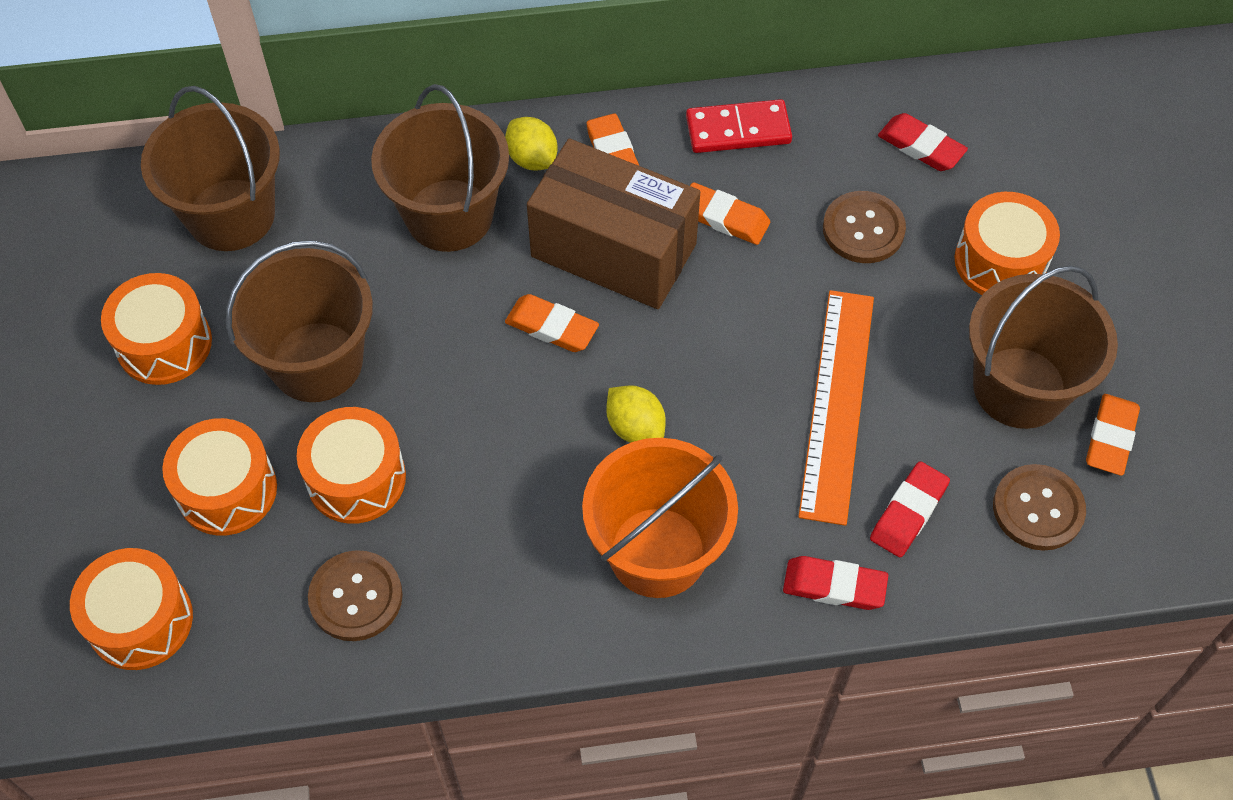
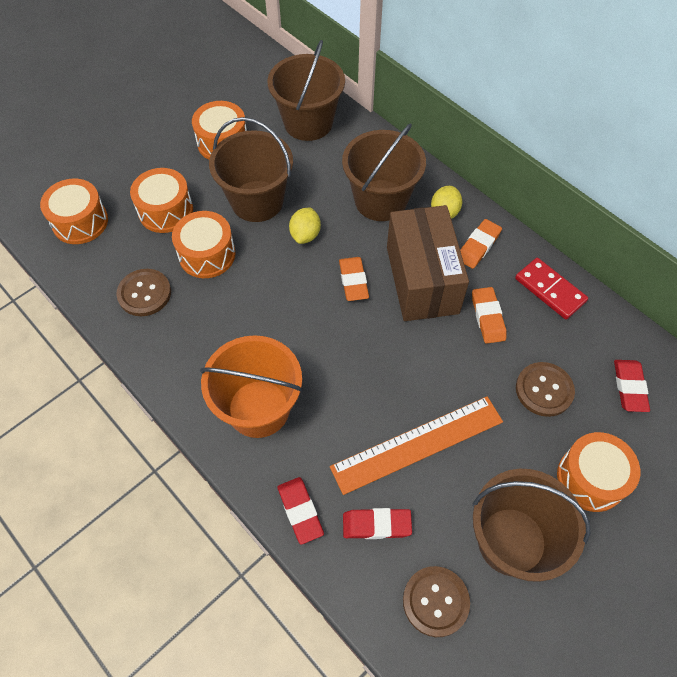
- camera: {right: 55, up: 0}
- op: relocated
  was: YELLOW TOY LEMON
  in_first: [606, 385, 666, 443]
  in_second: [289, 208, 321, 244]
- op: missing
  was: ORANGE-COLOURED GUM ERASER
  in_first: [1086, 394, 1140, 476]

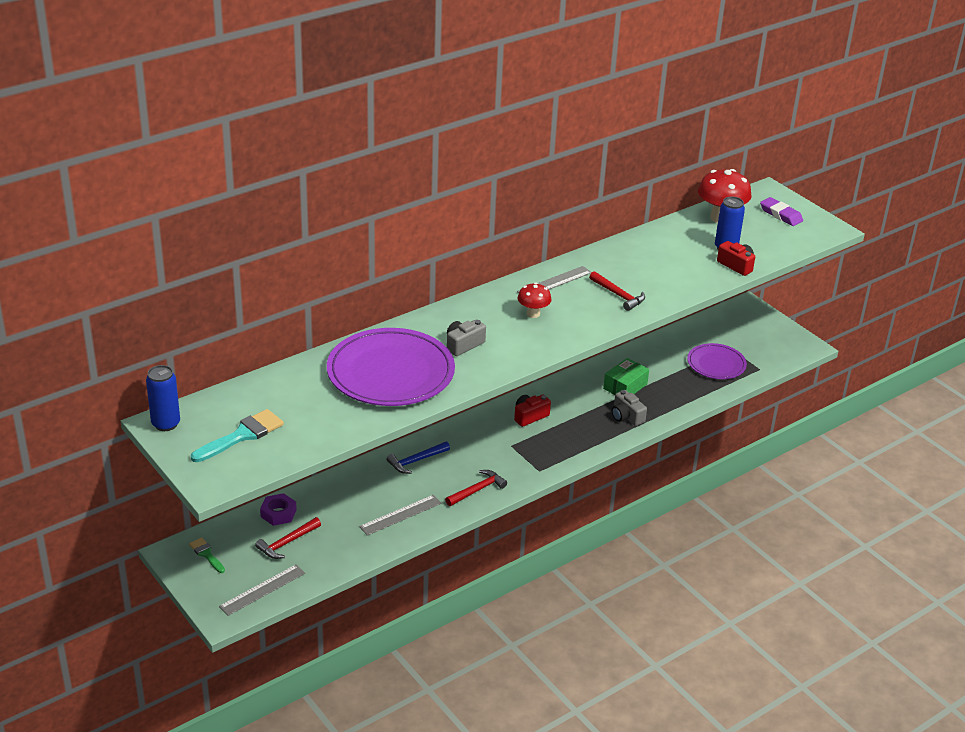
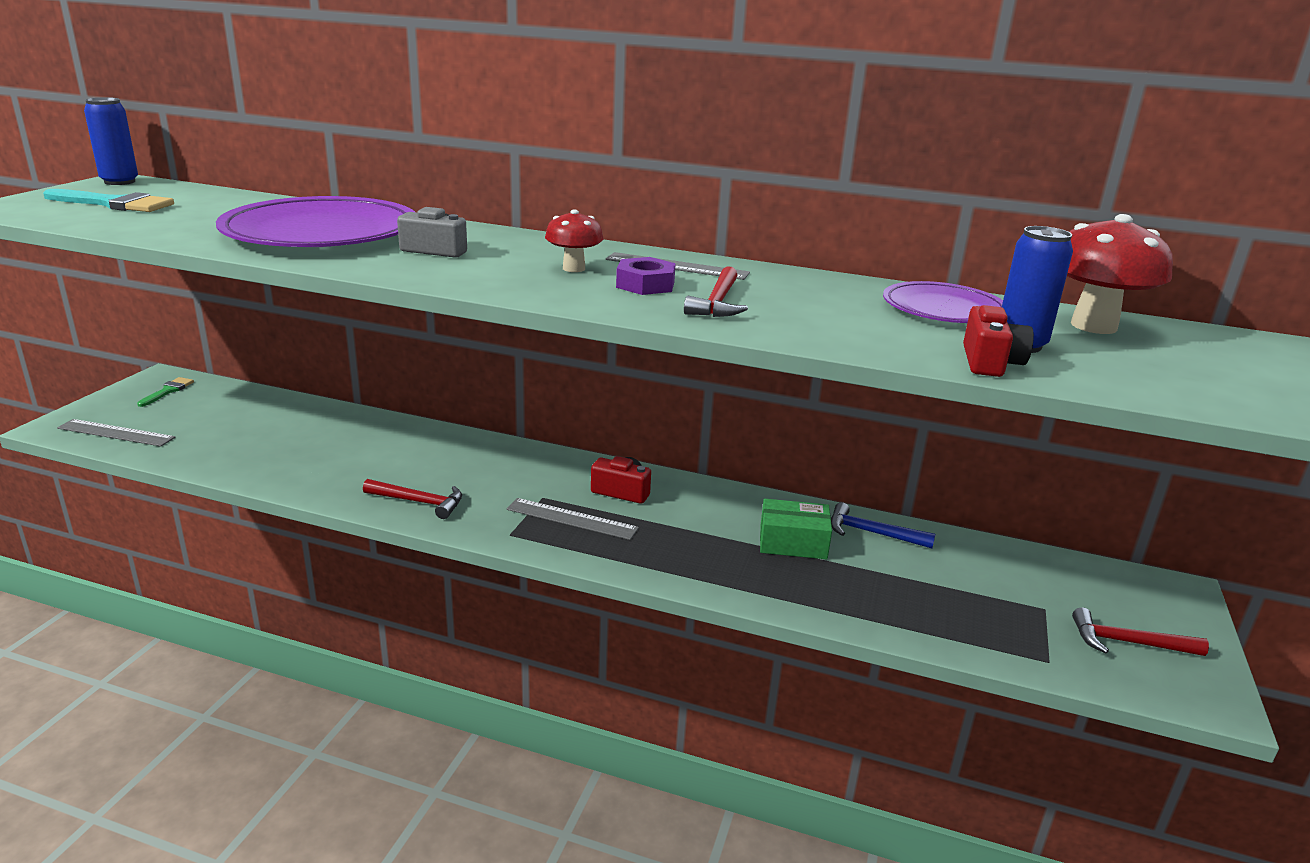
- camera: {right: 55, up: -10}
- op: missing
  was: VIOLET GUM ERASER
  in_first: [760, 197, 803, 226]
- op: relocated
  was: VIOLET PLATE
  in_first: [687, 343, 747, 379]
  in_second: [883, 281, 1003, 323]
- op: missing
  was: GREY COMPACT CAMERA
  in_first: [612, 390, 647, 426]
- op: relocated
  was: ROYAL BLUE CLAW HAMMER
  in_first: [387, 441, 450, 474]
  in_second: [831, 502, 935, 548]
- op: relocated
  was: VIOLET NUT
  in_first: [260, 493, 297, 526]
  in_second: [616, 257, 676, 295]
- op: relocated
  was: GREY MEASURING STICK
  in_first: [359, 495, 441, 536]
  in_second: [507, 498, 639, 540]
- op: relocated
  was: CRIMSON CLAW HAMMER
  in_first: [255, 517, 321, 559]
  in_second: [1072, 607, 1209, 656]

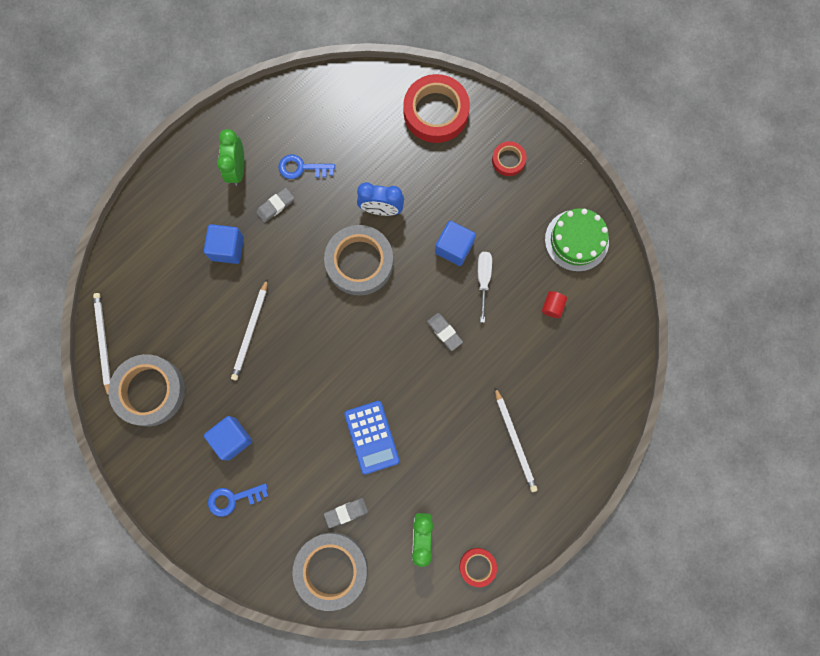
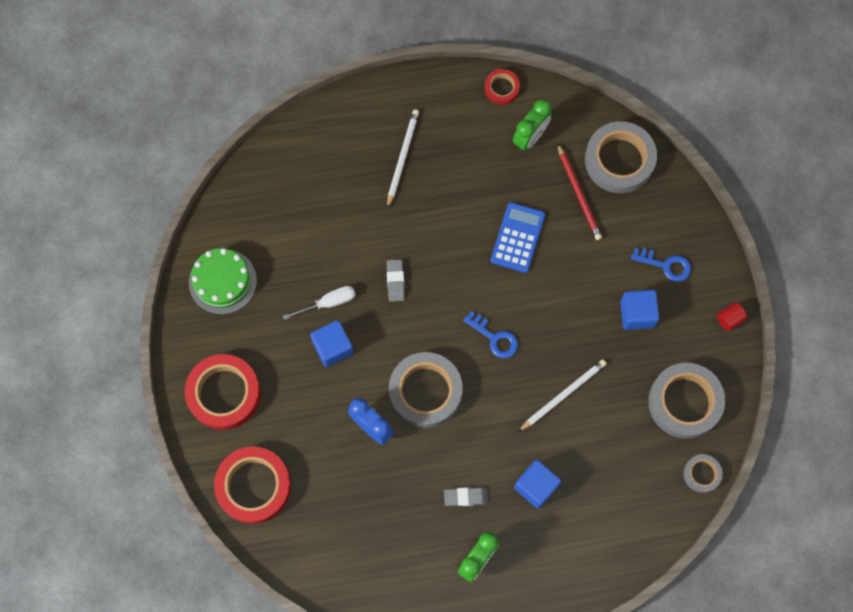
- camera: {right: -145, up: -5}
- op: size
  was: CRIMSON ROLL OF TAPE
  in_first: [492, 141, 526, 176]
  in_second: [185, 354, 261, 430]
  ratio: 1.98
- op: relocated
  was: ROYAL BLUE LATCHKEY
  in_first: [278, 155, 335, 179]
  in_second: [463, 311, 518, 358]
- op: spun
  was: PURE WHITE HAND SCREWDRIVER
  in_first: [478, 252, 492, 323]
  in_second: [283, 286, 356, 320]
  clockwise: -150
- op: relocated
  was: CRIMSON CYLINDER
  in_first: [542, 291, 567, 318]
  in_second: [717, 302, 747, 331]
- op: exchanged
  was: PURE WHITE PENCIL
  now: GREY ROLL OF TAPE
  in_first: [93, 293, 111, 397]
  in_second: [683, 454, 723, 493]
- op: exchanged
  was: GREY GUM ERASER
  now: CRIMSON PENCIL
  in_first: [324, 498, 368, 528]
  in_second: [557, 143, 602, 240]

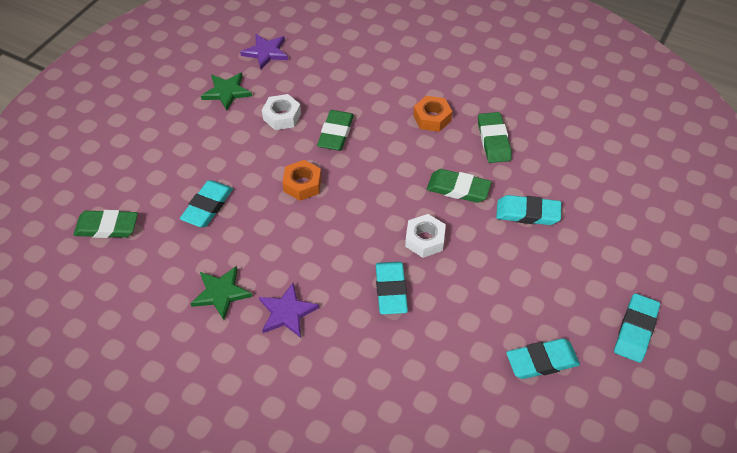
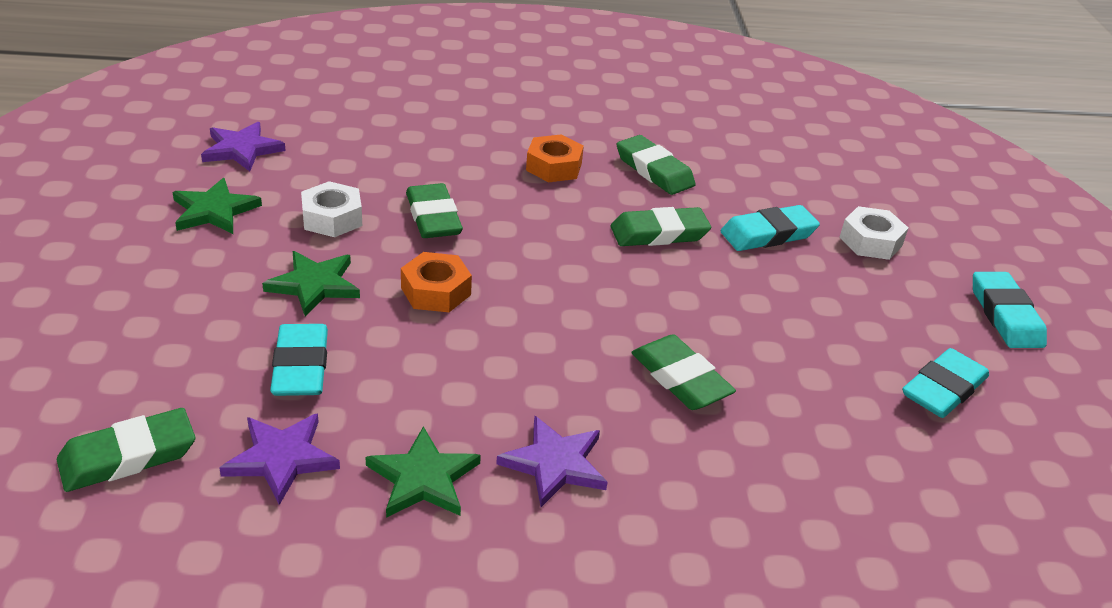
- camera: {right: -35, up: -15}
- op: relocated
  was: PURE WHITE NUT
  in_first: [405, 214, 446, 258]
  in_second: [839, 206, 908, 260]
- op: colour
  was: TEAL GUM ERASER
  now: GREEN GUM ERASER
  in_first: [376, 262, 408, 314]
  in_second: [631, 334, 736, 410]
- op: appeared
  now: GREEN STAR SHAPE
  in_second: [262, 251, 360, 317]
- op: appeared
  now: VIOLET STAR SHAPE
  in_second: [219, 413, 340, 505]

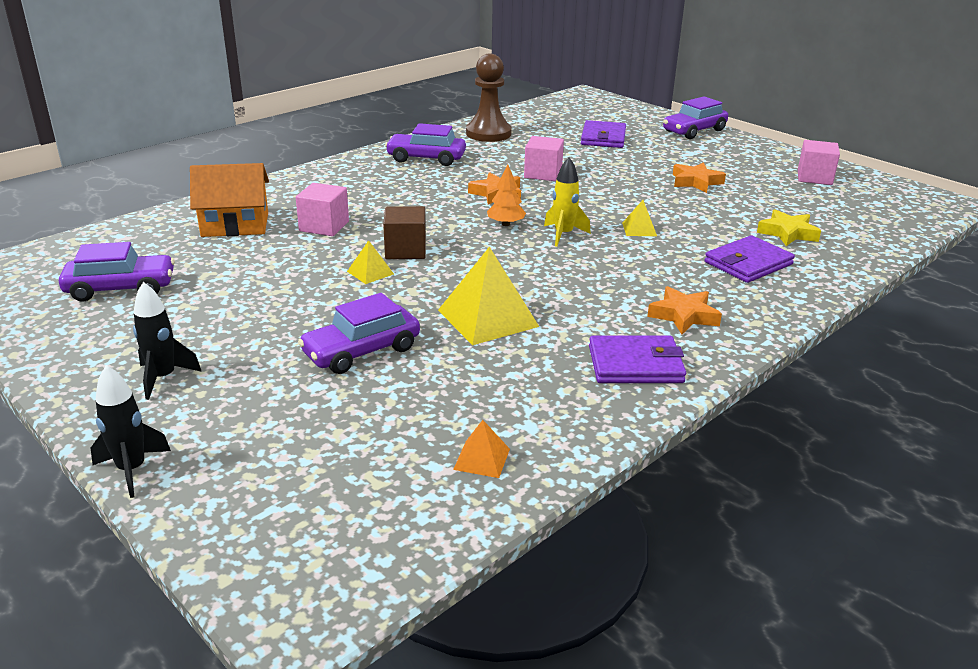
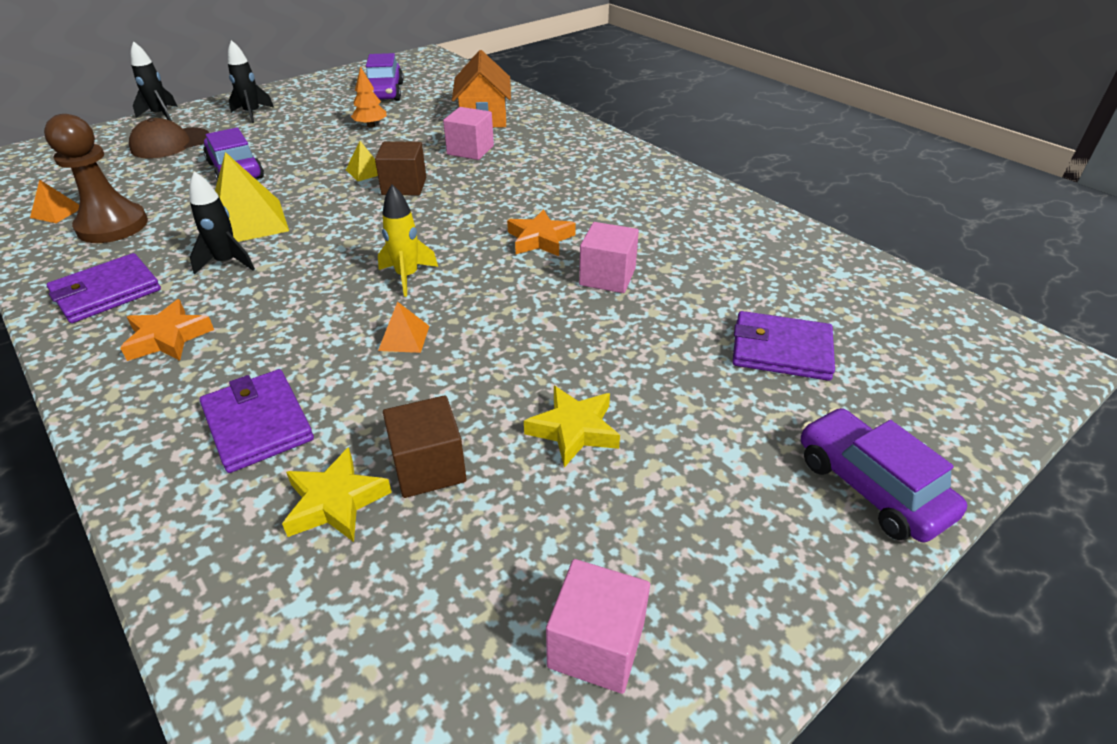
- camera: {right: 95, up: 10}
- op: relocated
  was: BROWN CHESS PAWN
  in_first: [466, 53, 512, 142]
  in_second: [44, 114, 148, 243]
- op: missing
  was: VIOLET TOY CAR
  in_first: [385, 123, 466, 166]
- op: colour
  was: ORANGE-COLOURED STAR SHAPE
  now: YELLOW STAR SHAPE
  in_first: [673, 162, 726, 193]
  in_second: [524, 386, 620, 468]
- op: relocated
  was: ORANGE-COLOURED TREE
  in_first: [487, 164, 526, 226]
  in_second: [351, 66, 387, 127]
- op: colour
  was: YELLOW PYRAMID
  now: ORANGE-COLOURED PYRAMID
  in_first: [622, 200, 657, 236]
  in_second: [378, 302, 429, 353]
- op: spun
  was: VIOLET BILLFOLD
  in_first: [589, 336, 686, 383]
  in_second: [46, 253, 161, 323]
  clockwise: 45
- op: appeared
  now: BROWN PEAKED CAP
  in_second: [129, 118, 209, 158]
- op: appeared
  now: BLACK SPACESHIP
  in_second: [189, 171, 255, 275]
- op: appeared
  now: BROWN BLOCK
  in_second: [383, 395, 467, 498]

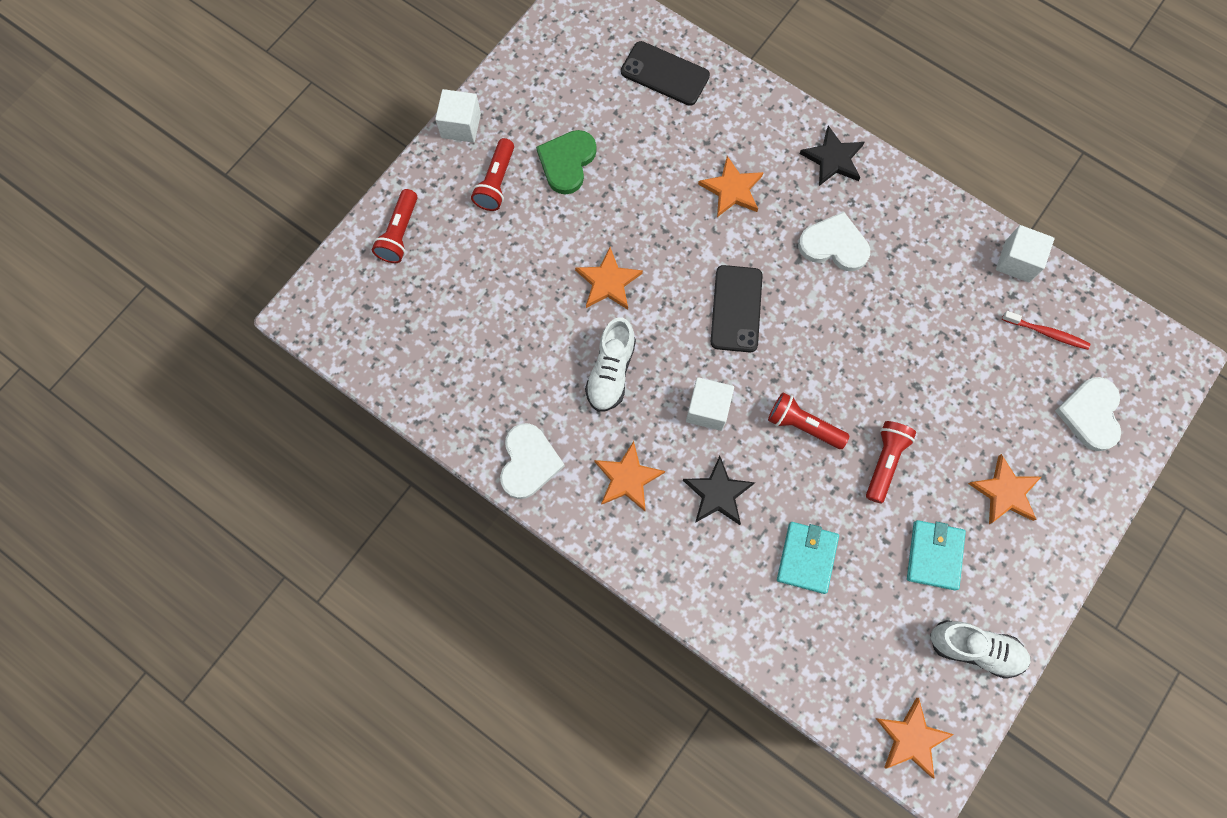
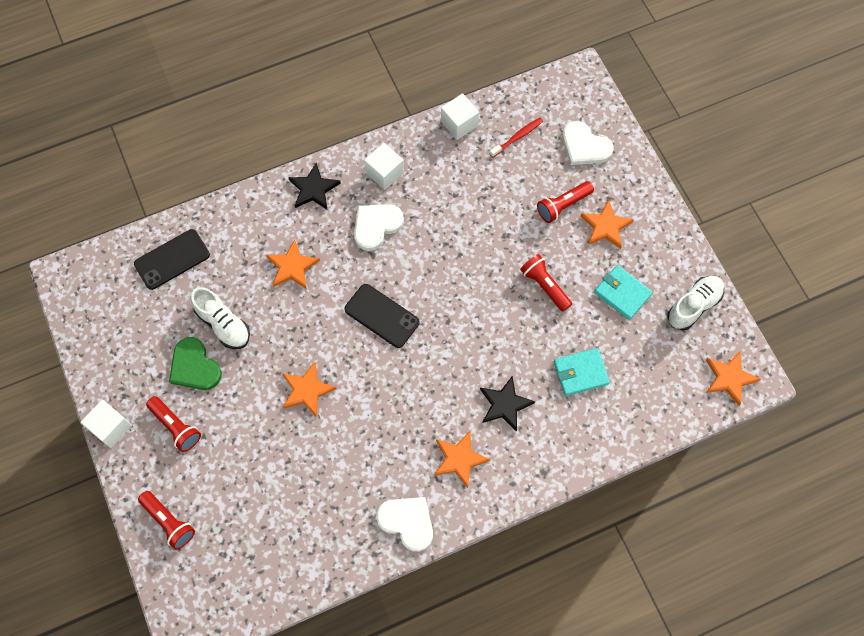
- camera: {right: -60, up: -5}
- op: relocated
  was: PURE WHITE SNEAKER
  in_first: [585, 318, 636, 412]
  in_second: [191, 287, 250, 349]
- op: relocated
  was: PURE WHITE BLOCK
  in_first: [686, 377, 734, 431]
  in_second: [364, 143, 404, 190]
- op: relocated
  was: CRIMSON TORCH
  in_first: [768, 393, 849, 449]
  in_second: [537, 181, 594, 223]
- op: spun
  was: TEAL BILLFOLD
  in_first: [777, 522, 839, 594]
  in_second: [554, 348, 610, 396]
  clockwise: -60

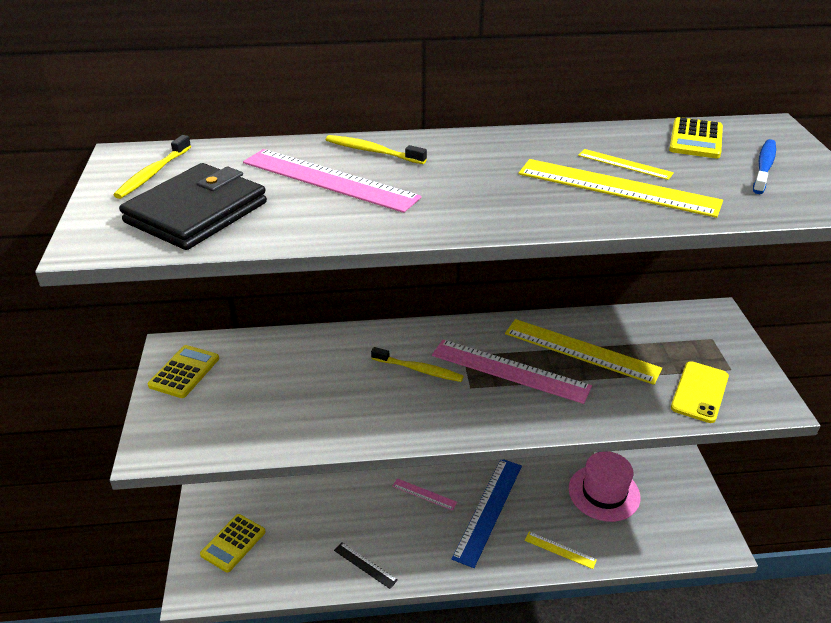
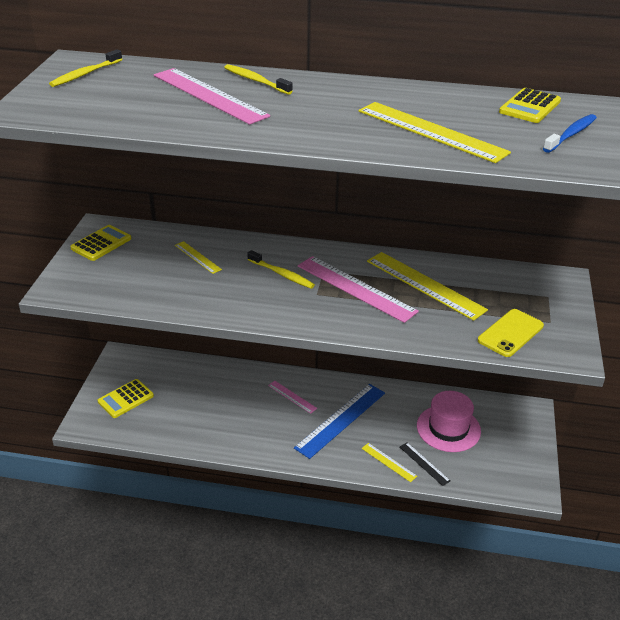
- camera: {right: 15, up: 0}
- op: relocated
  was: YELLOW MEASURING STICK
  in_first: [578, 149, 674, 180]
  in_second: [175, 241, 222, 274]
- op: missing
  was: BLACK BILLFOLD
  in_first: [119, 163, 267, 250]
- op: relocated
  was: BLACK MEASURING STICK
  in_first: [334, 542, 398, 589]
  in_second: [400, 442, 451, 486]

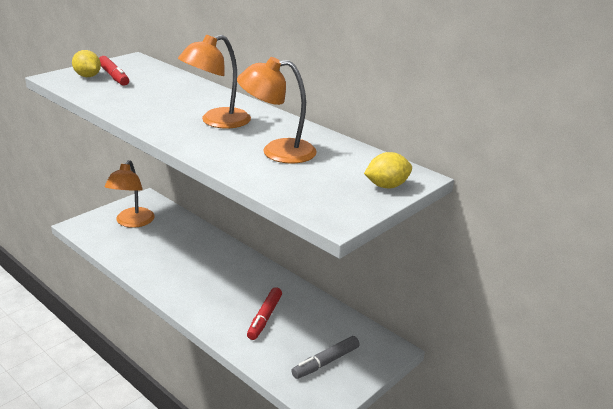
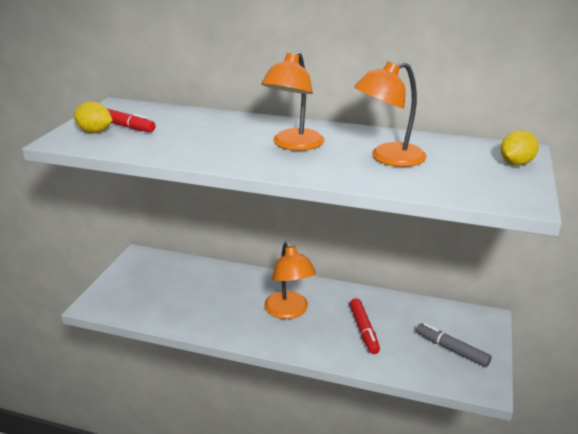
- camera: {right: -25, up: 0}
- op: relocated
  was: ORANGE-COLOURED READING LAMP
  in_first: [104, 160, 155, 228]
  in_second: [264, 241, 316, 319]
- op: spun
  was: GREY MARKER PEN
  in_first: [291, 336, 360, 379]
  in_second: [416, 323, 492, 367]
  clockwise: 105

